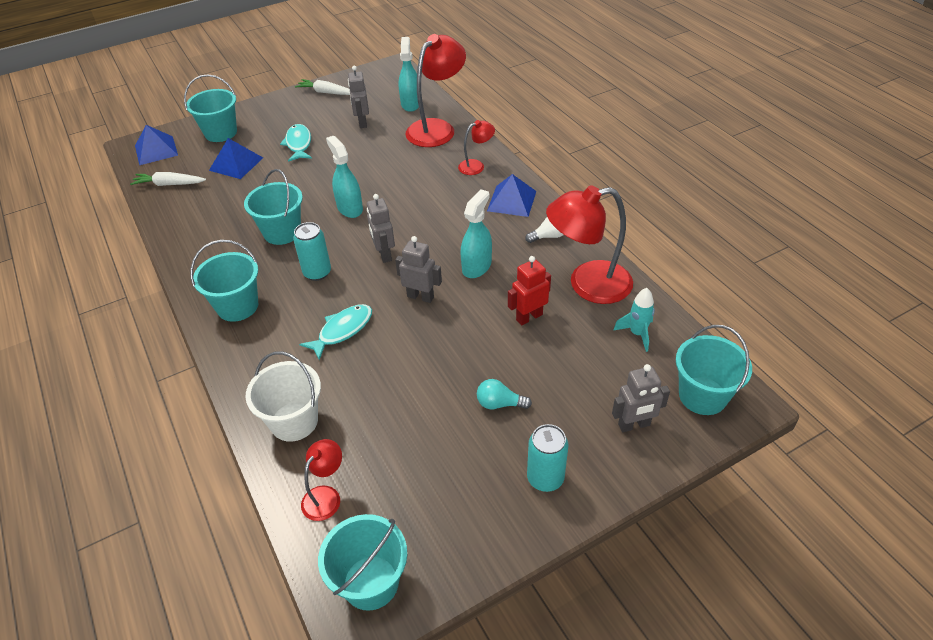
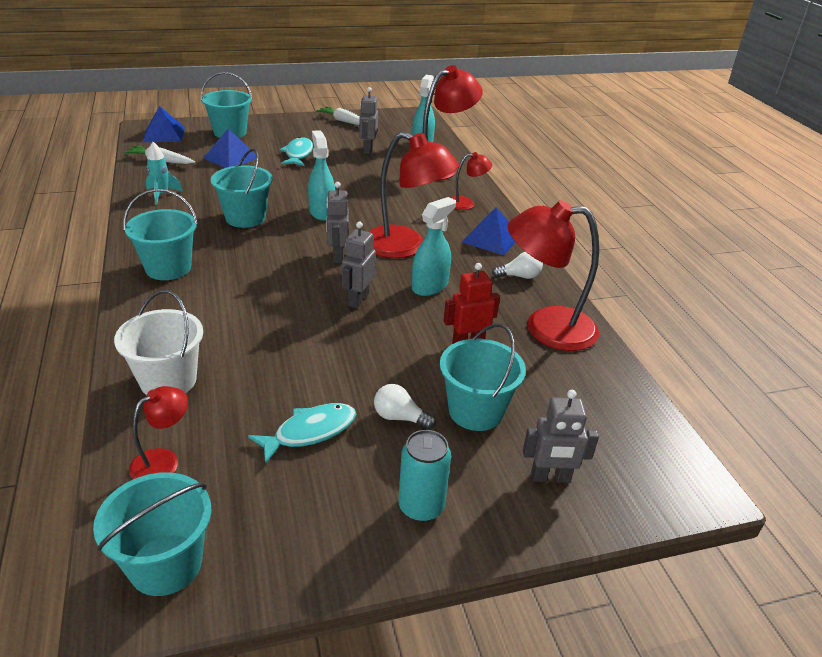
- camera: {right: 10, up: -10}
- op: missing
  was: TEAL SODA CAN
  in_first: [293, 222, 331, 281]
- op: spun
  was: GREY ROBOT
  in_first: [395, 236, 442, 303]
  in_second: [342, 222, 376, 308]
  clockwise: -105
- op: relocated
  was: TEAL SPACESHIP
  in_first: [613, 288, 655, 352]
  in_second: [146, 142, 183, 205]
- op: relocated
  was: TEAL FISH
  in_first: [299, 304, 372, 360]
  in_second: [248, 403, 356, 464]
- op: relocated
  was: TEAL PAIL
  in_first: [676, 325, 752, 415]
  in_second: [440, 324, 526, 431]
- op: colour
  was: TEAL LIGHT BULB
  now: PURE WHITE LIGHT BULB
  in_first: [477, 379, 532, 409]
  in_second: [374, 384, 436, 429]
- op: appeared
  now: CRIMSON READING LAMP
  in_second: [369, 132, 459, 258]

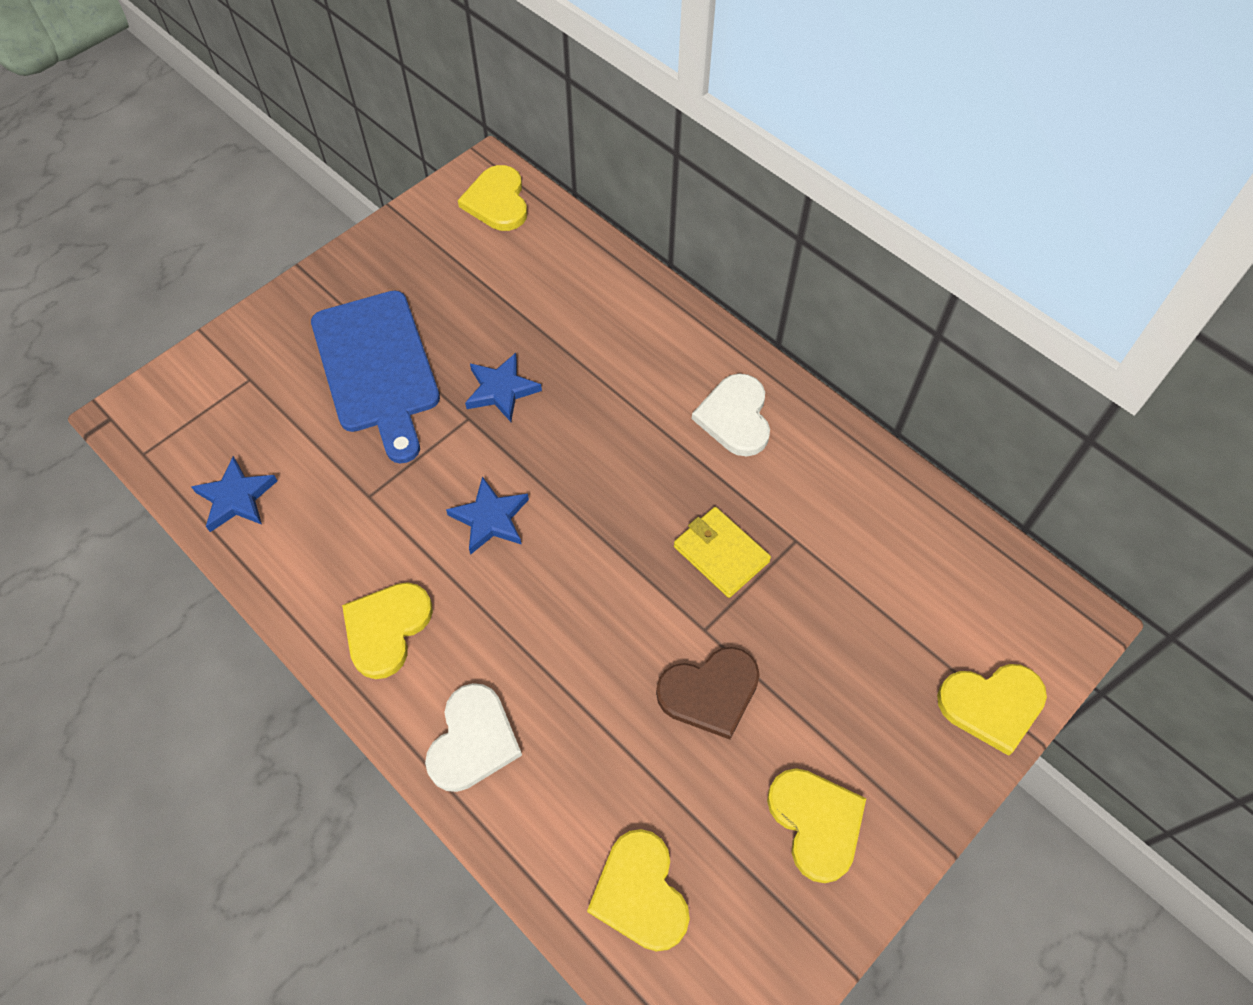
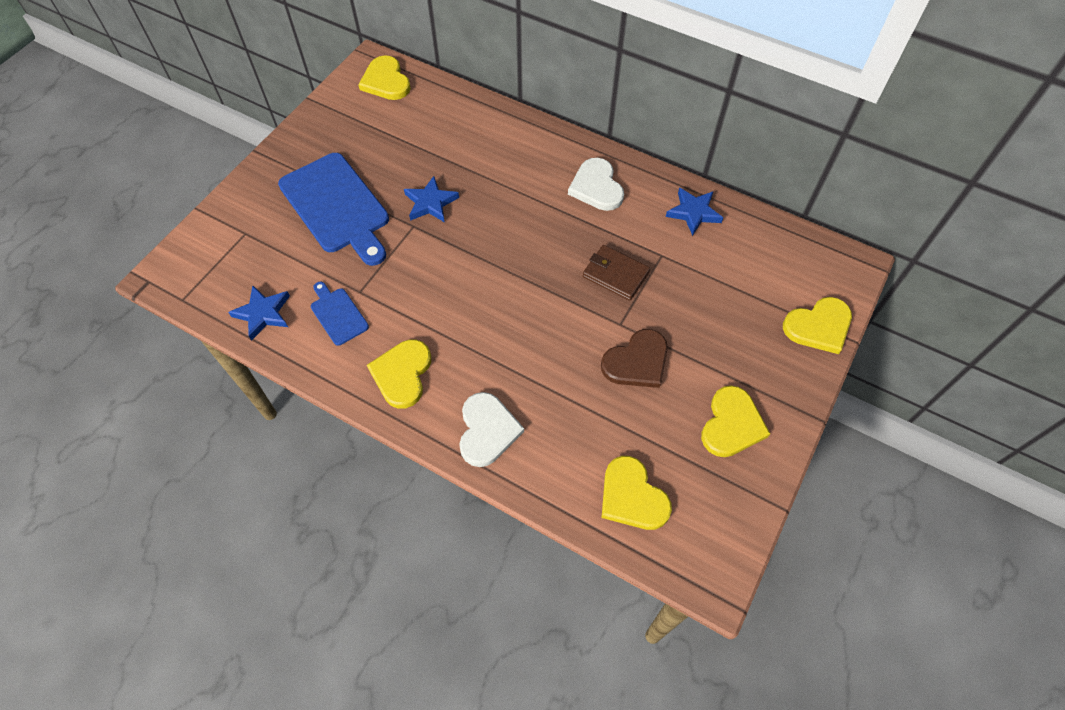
- camera: {right: -15, up: 0}
- op: relocated
  was: ROYAL BLUE STAR SHAPE
  in_first: [446, 476, 529, 555]
  in_second: [666, 188, 723, 236]
- op: colour
  was: YELLOW BILLFOLD
  now: BROWN BILLFOLD
  in_first: [674, 507, 771, 598]
  in_second: [583, 245, 650, 301]
- op: spun
  was: YELLOW HEART SHAPE
  in_first: [767, 768, 866, 883]
  in_second: [701, 386, 770, 457]
  clockwise: 60
- op: appeared
  now: ROYAL BLUE CHOPPING BOARD
  in_second: [311, 282, 369, 346]

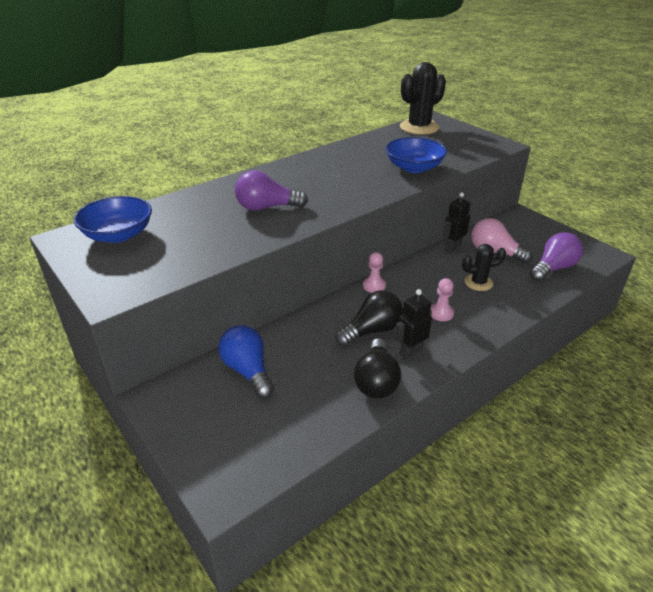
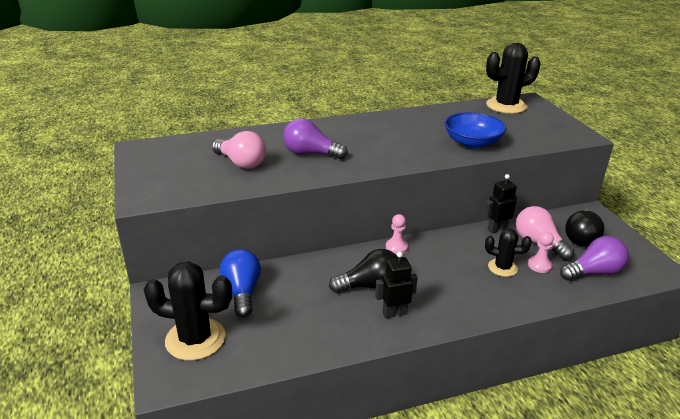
- camera: {right: 20, up: -5}
- op: missing
  was: ROYAL BLUE DEEP DISH
  in_first: [74, 196, 152, 243]
- op: relocated
  was: ROSY CHESS PAWN
  in_first: [430, 278, 454, 321]
  in_second: [528, 232, 554, 273]
- op: relocated
  was: BLACK LIGHT BULB
  in_first: [354, 338, 401, 398]
  in_second: [565, 210, 604, 246]
- op: appeared
  now: ROSY LIGHT BULB
  in_second: [212, 131, 266, 169]
- op: appeared
  now: BLACK PRICKLY PLANT
  in_second: [144, 261, 232, 361]

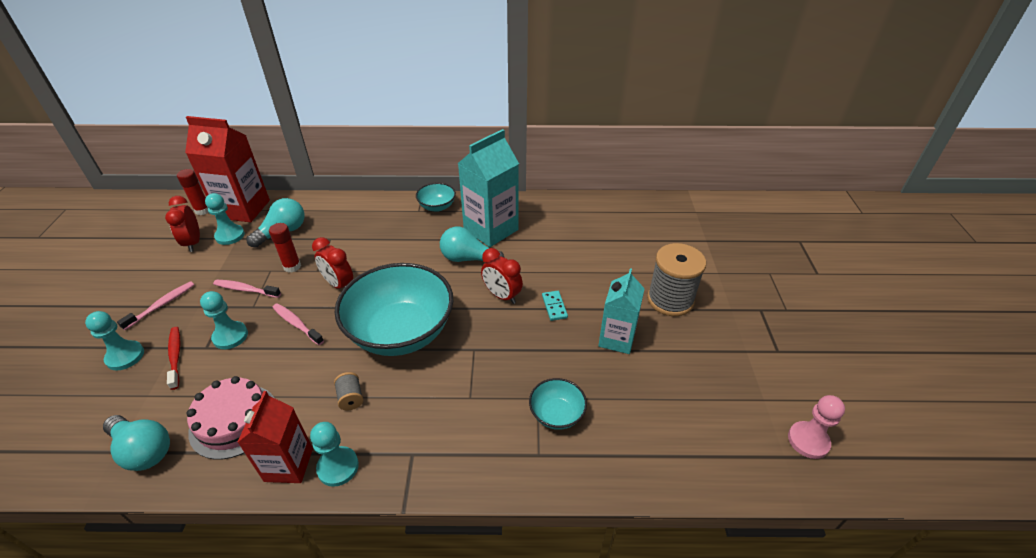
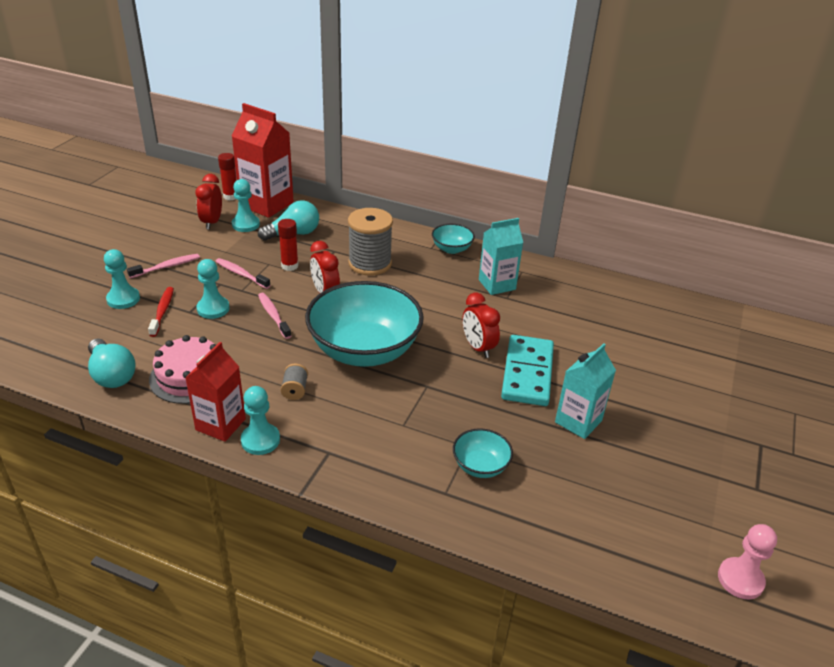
- camera: {right: 20, up: -5}
- op: size
  was: TEAL MILK CARTON
  in_first: [458, 129, 519, 247]
  in_second: [479, 218, 523, 295]
  ratio: 0.65
- op: missing
  was: TEAL LIGHT BULB
  in_first: [440, 227, 504, 262]
- op: relocated
  was: GREY BOBBIN
  in_first: [647, 243, 706, 316]
  in_second: [348, 208, 393, 276]
- op: size
  was: TEAL DOMINO TILE
  in_first: [542, 291, 568, 321]
  in_second: [501, 335, 554, 406]
  ratio: 2.31

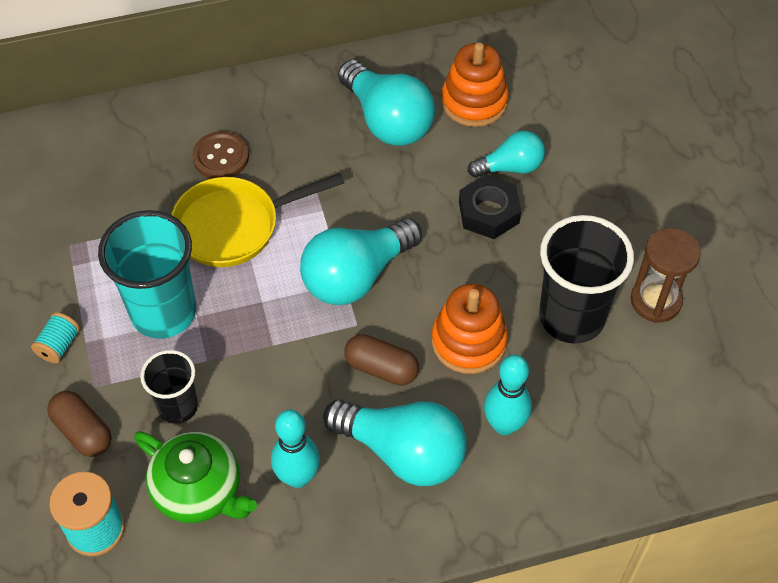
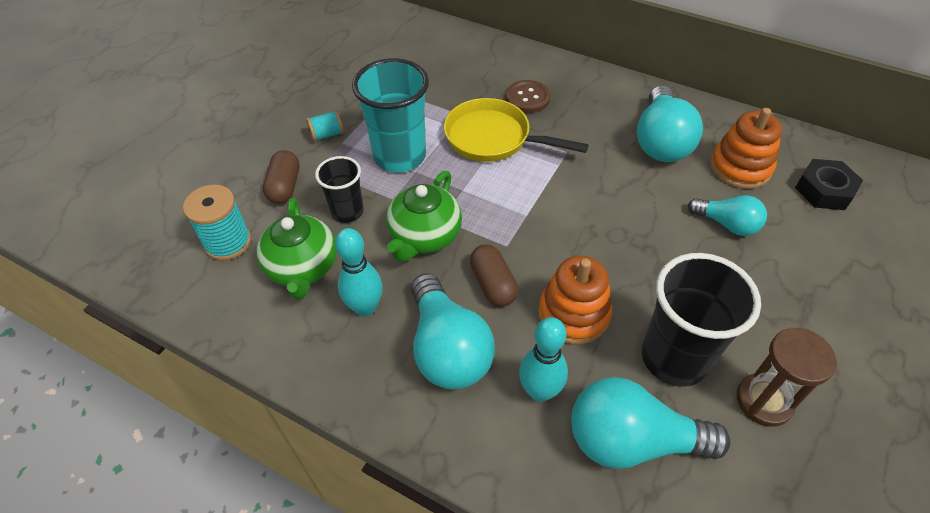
- camera: {right: 45, up: -5}
- op: relocated
  was: BLACK NUT
  in_first: [459, 174, 521, 239]
  in_second: [795, 159, 863, 210]
- op: relocated
  was: TEAL LIGHT BULB
  in_first: [300, 218, 422, 305]
  in_second: [571, 377, 730, 469]
- op: appeared
  now: GREEN TEA POT
  in_second: [386, 171, 462, 262]

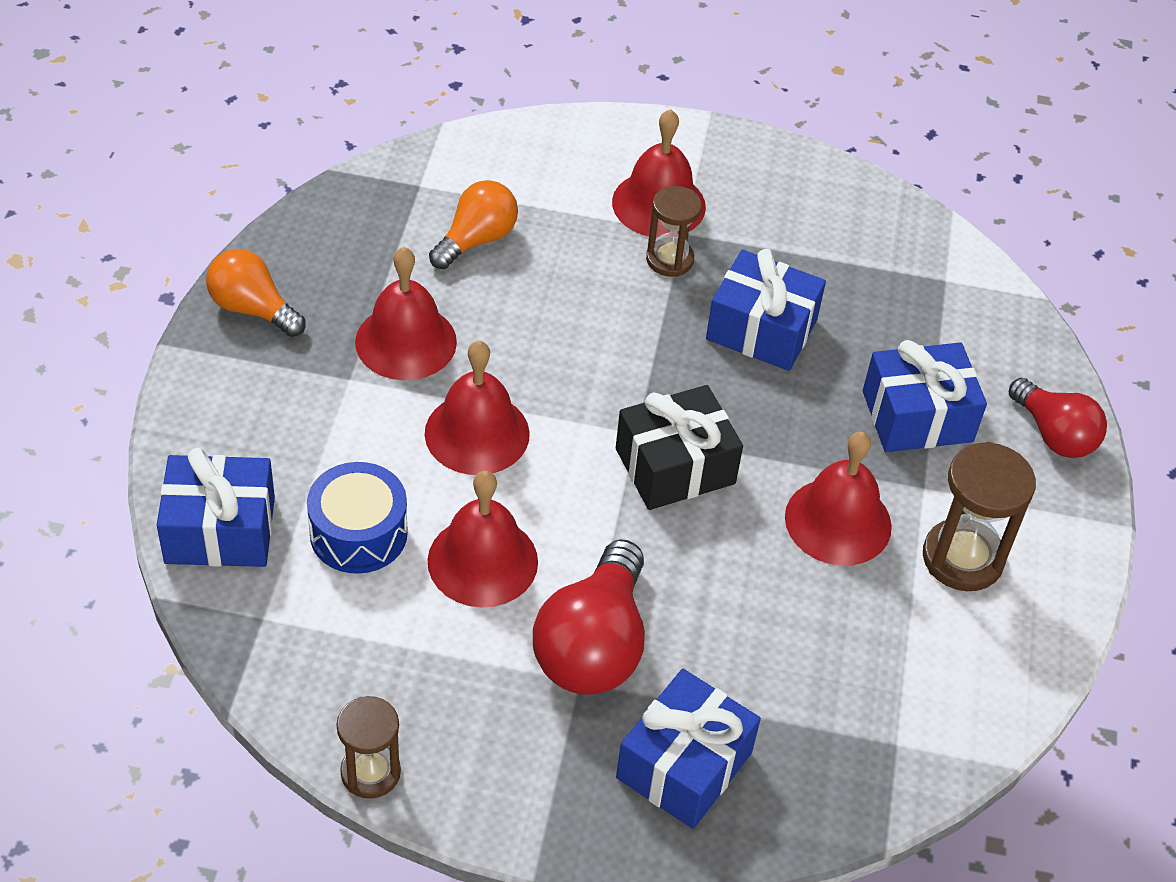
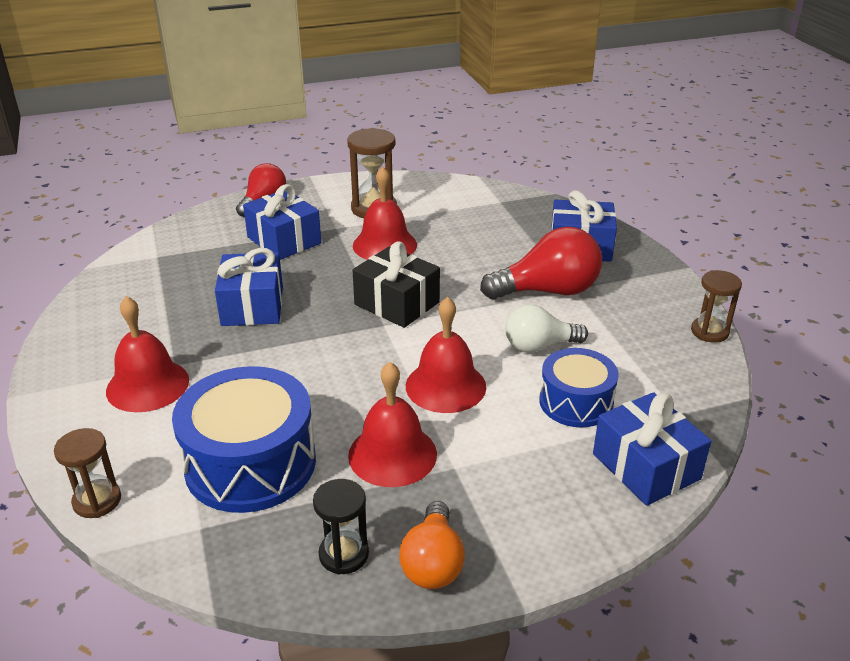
- camera: {right: -115, up: -15}
- op: exchanged
  was: ORANGE-COLOURED LIGHT BULB
  now: ROYAL BLUE DRUM
  in_first: [429, 180, 518, 269]
  in_second: [172, 366, 316, 513]
- op: relocated
  was: BROWN HOURGLASS
  in_first: [646, 186, 702, 277]
  in_second: [54, 428, 121, 518]
- op: exchanged
  was: CRIMSON SCHOOL BELL
  now: PURE WHITE LIGHT BULB
  in_first: [427, 471, 538, 608]
  in_second: [505, 304, 588, 353]
- op: appeared
  now: BLACK HOURGLASS
  in_second: [313, 479, 369, 575]

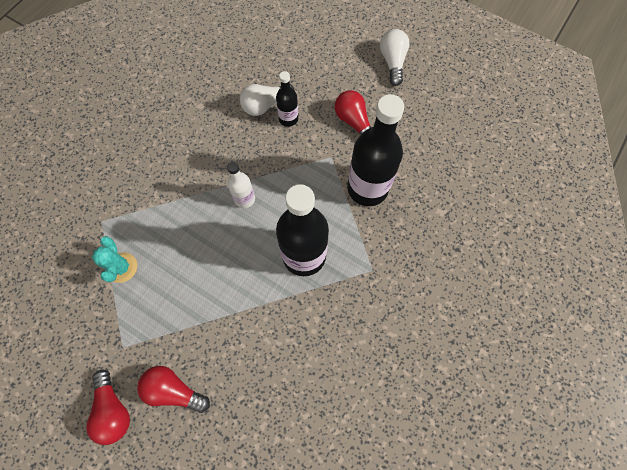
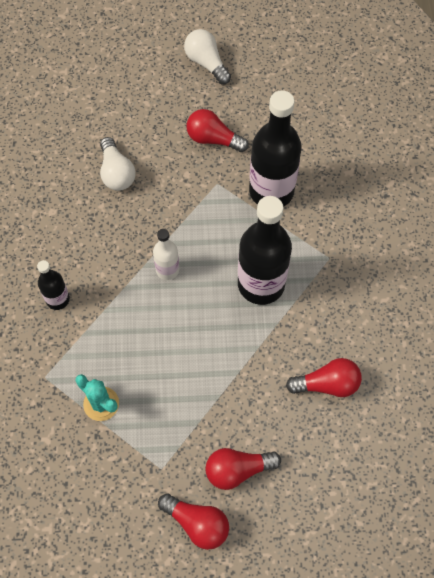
- camera: {right: -35, up: -5}
- op: relocated
  was: BLACK BOTTLE
  in_first: [276, 71, 298, 127]
  in_second: [37, 260, 70, 310]
- op: spun
  was: PURE WHITE LIGHT BULB
  in_first: [240, 84, 295, 116]
  in_second: [100, 137, 136, 191]
  clockwise: -45
- op: appeared
  now: CRIMSON LIGHT BULB
  in_second: [286, 358, 362, 397]

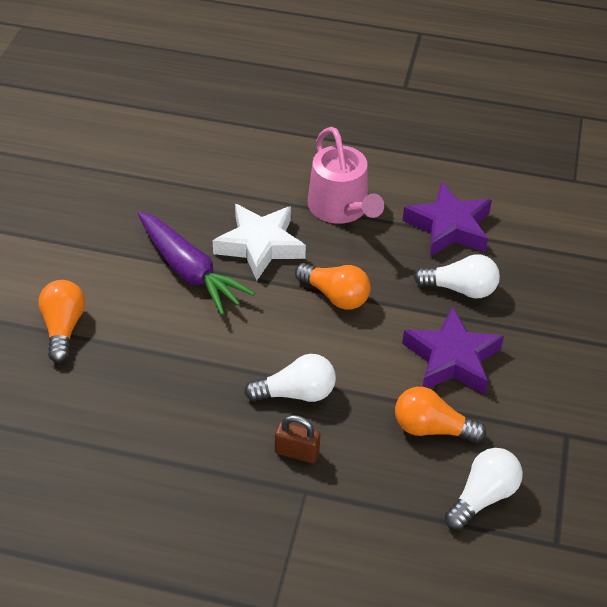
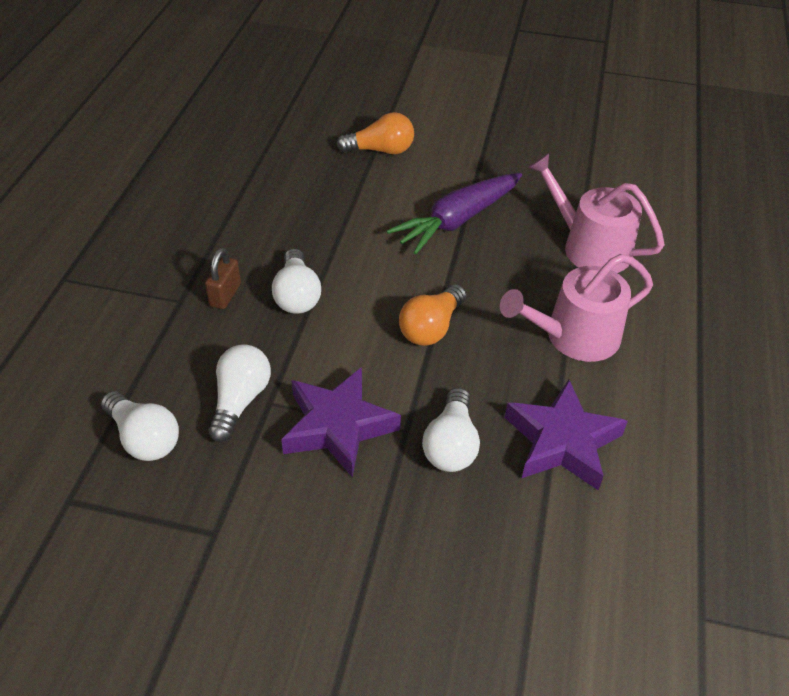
- camera: {right: 90, up: 0}
- op: missing
  was: PURE WHITE STAR SHAPE
  in_first: [213, 204, 306, 280]
- op: colour
  was: ORANGE-COLOURED LIGHT BULB
  now: PURE WHITE LIGHT BULB
  in_first: [395, 387, 486, 443]
  in_second: [209, 344, 271, 442]
- op: appeared
  now: ROSY WATERING CAN
  in_second: [528, 153, 665, 273]

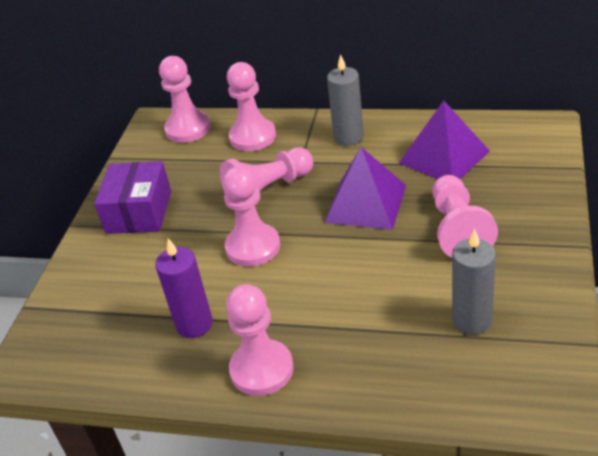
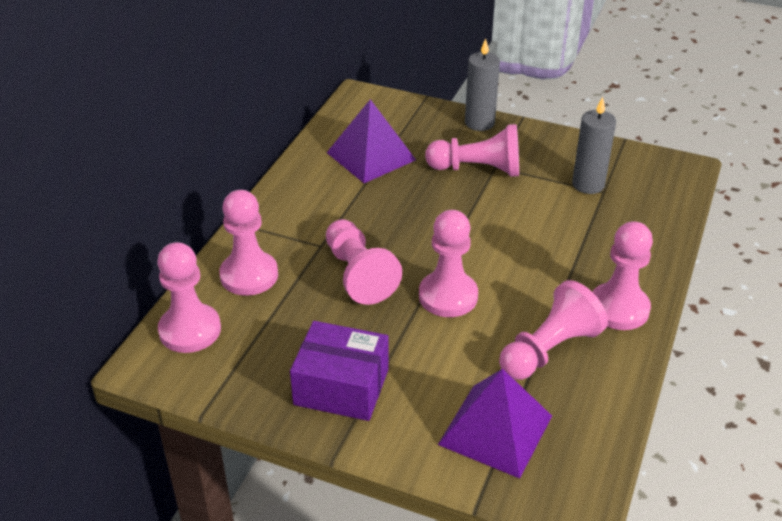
- camera: {right: -85, up: 0}
- op: relocated
  was: GREY PILLAR CANDLE
  in_first: [327, 54, 364, 146]
  in_second: [465, 38, 500, 131]
- op: relocated
  was: VIOLET PYRAMID
  in_first: [324, 147, 406, 230]
  in_second: [438, 369, 552, 479]
- op: exchanged
  was: VIOLET PILLAR CANDLE
  now: ROSY CHESS PAWN
  in_first: [155, 239, 213, 338]
  in_second: [499, 280, 608, 380]

